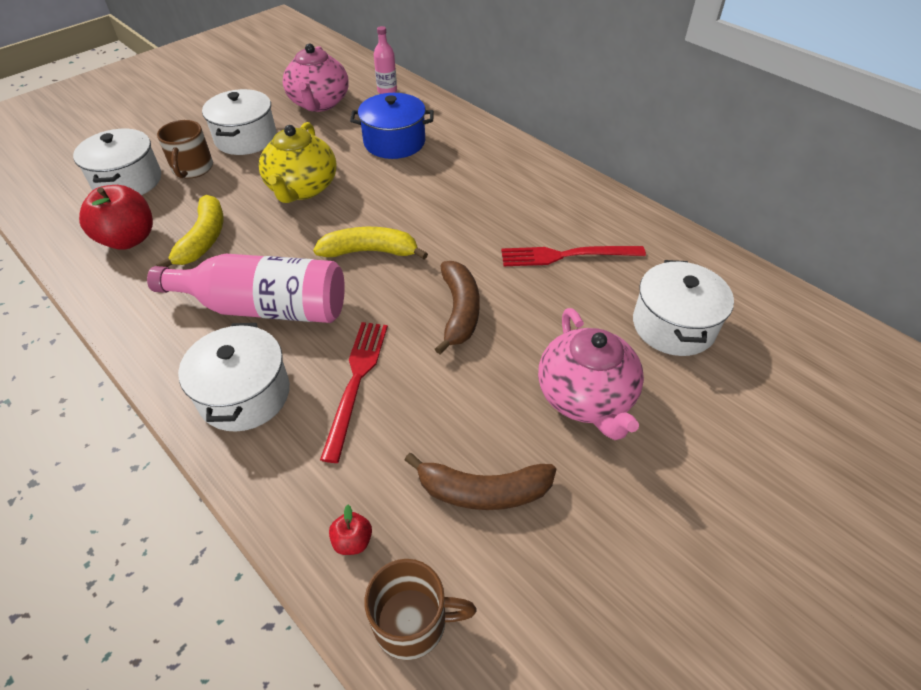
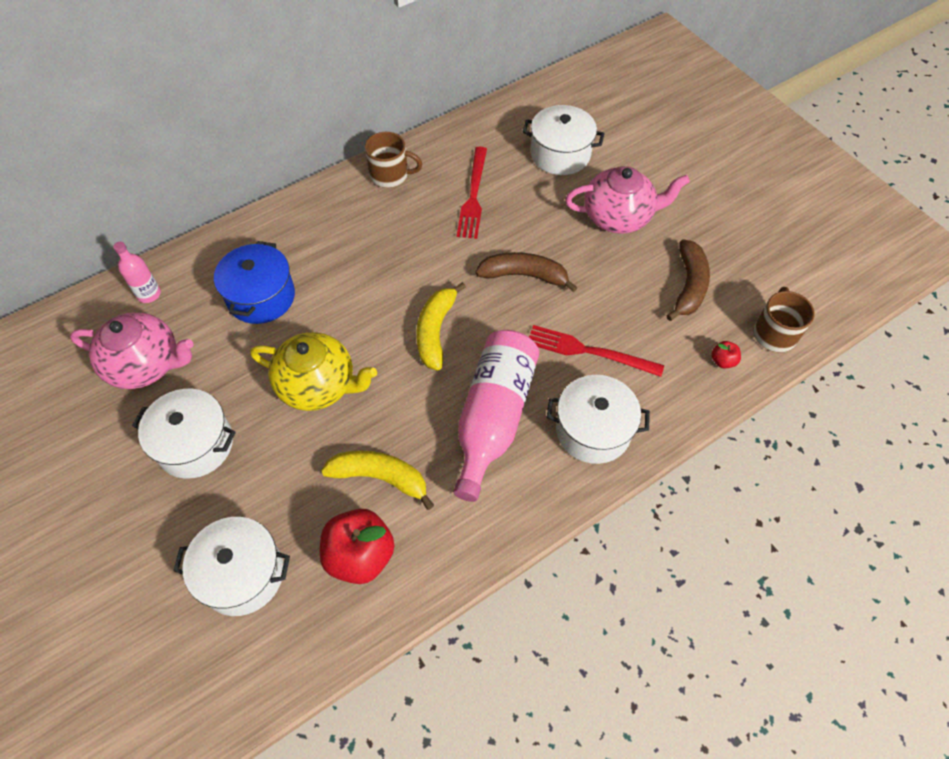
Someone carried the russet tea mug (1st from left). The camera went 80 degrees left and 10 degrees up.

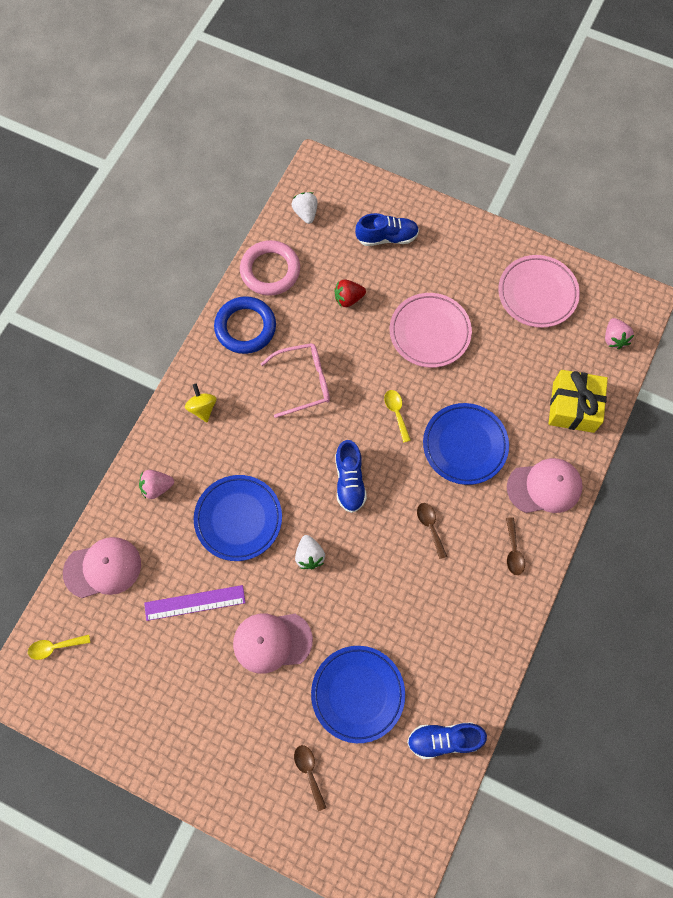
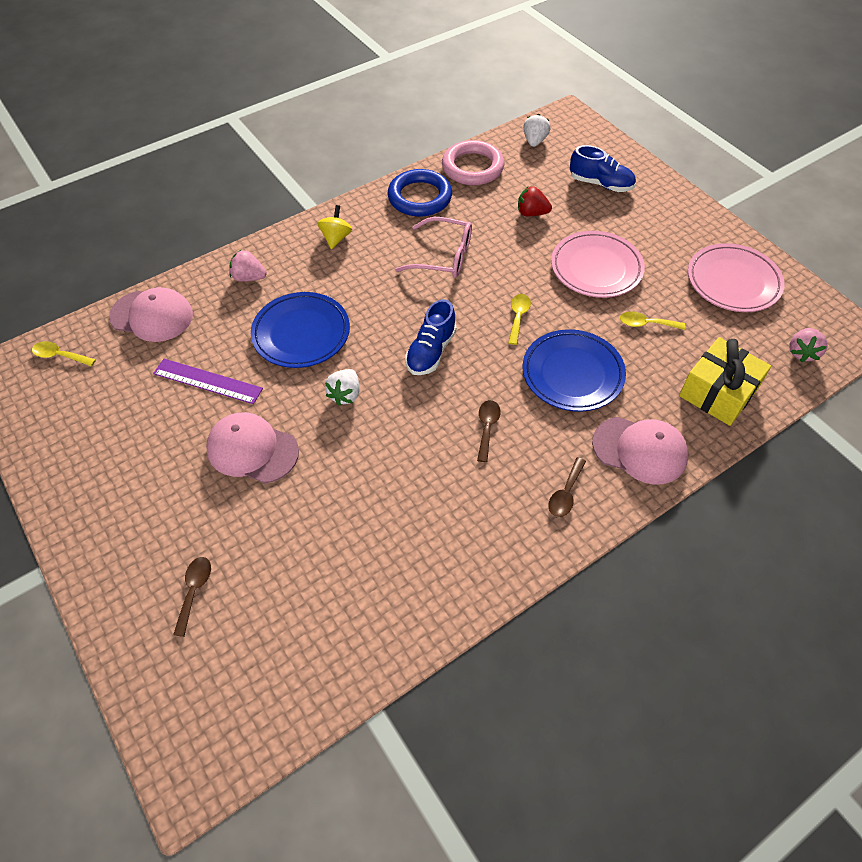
Someone put down the golden teaspoon (3rd from left). Someone took away the royal blue flat dish (2nd from left). Someone took away the royal blue shoe (3rd from left). The camera went 30 degrees right and 15 degrees down.

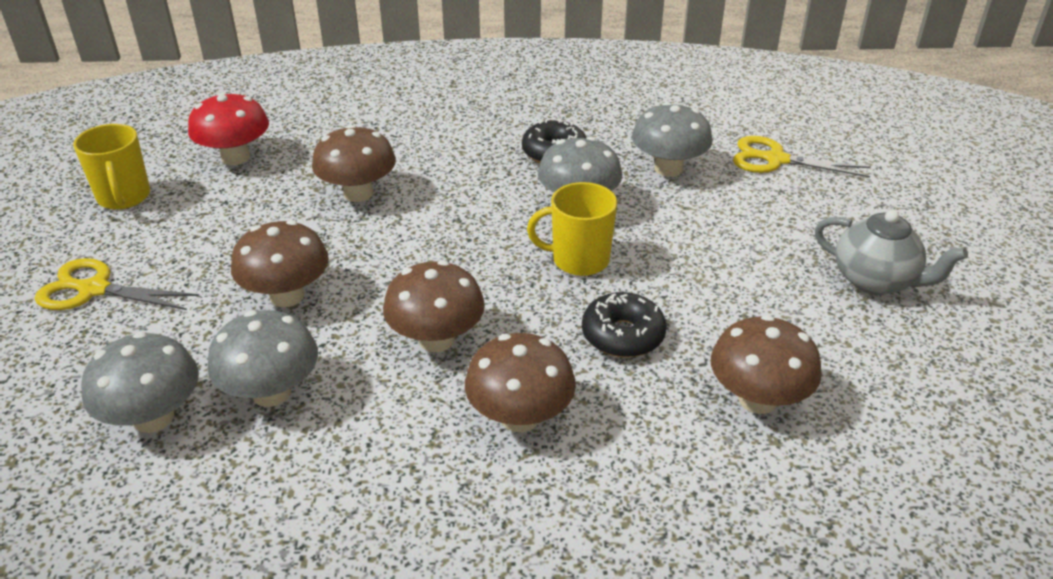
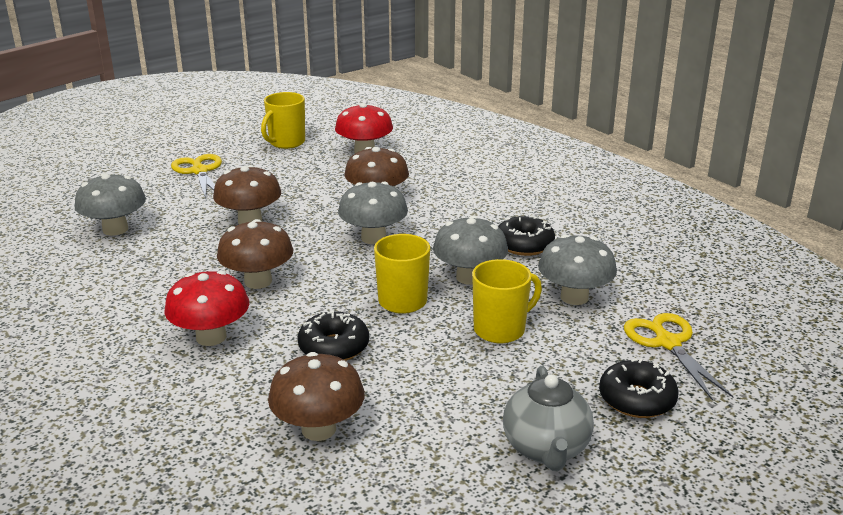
Someone repainted the russet fungus (4th from left), which became the red fungus (1st from left). Someone carried the ash-grey fungus (2nd from left). Someone put down the golden tea mug (3rd from left). Someone put down the black doughnut (3rd from left). The camera went 55 degrees right and 10 degrees down.

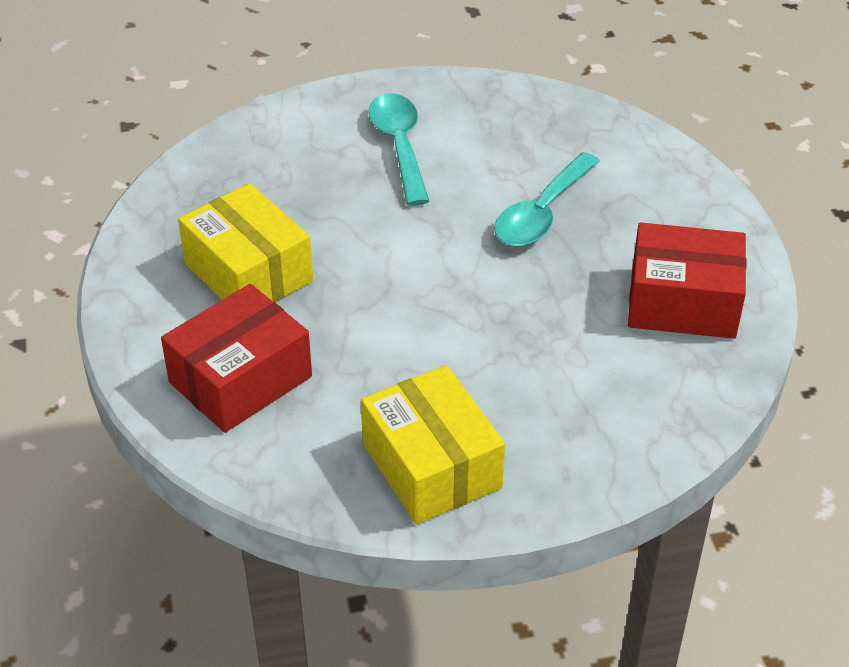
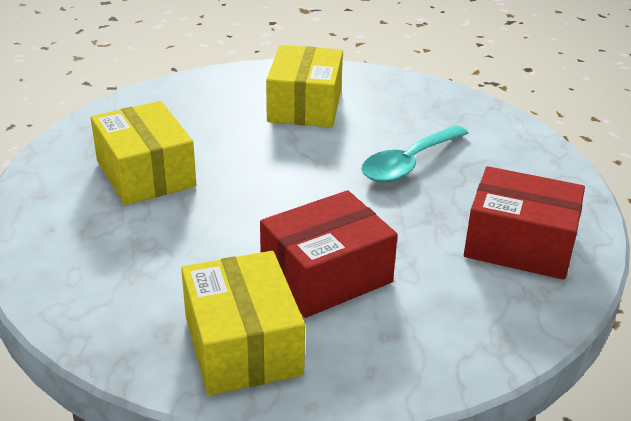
Someone carried the red package (1st from left). Someone swapped the turquoise teaspoon (1st from left) for the golden package (3rd from left). The camera went 10 degrees right and 10 degrees down.

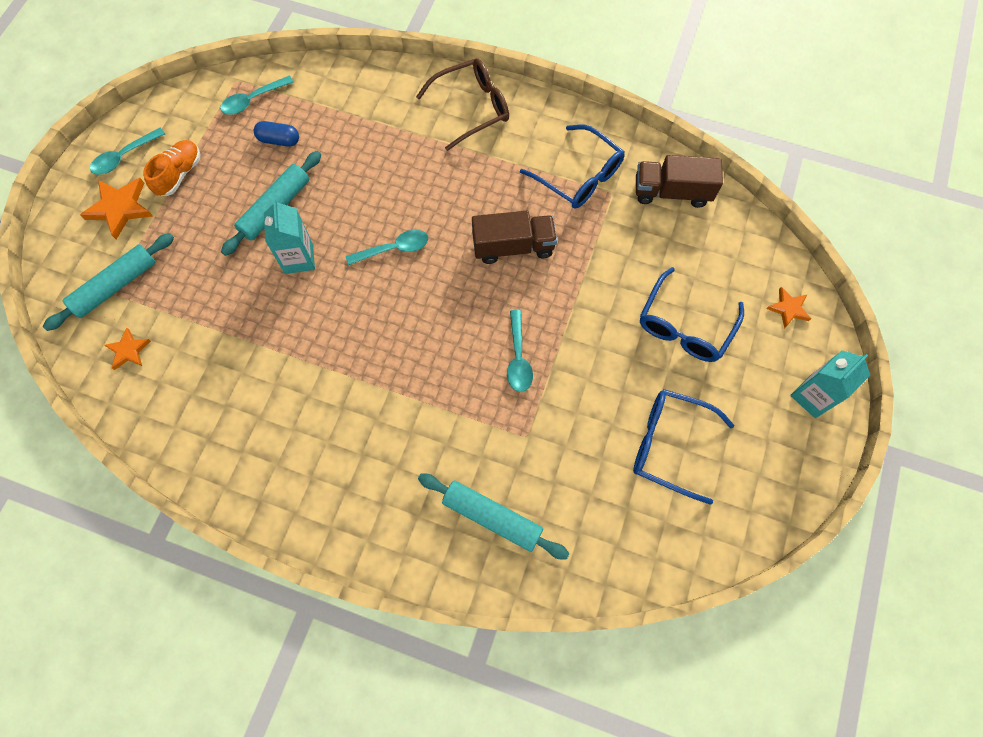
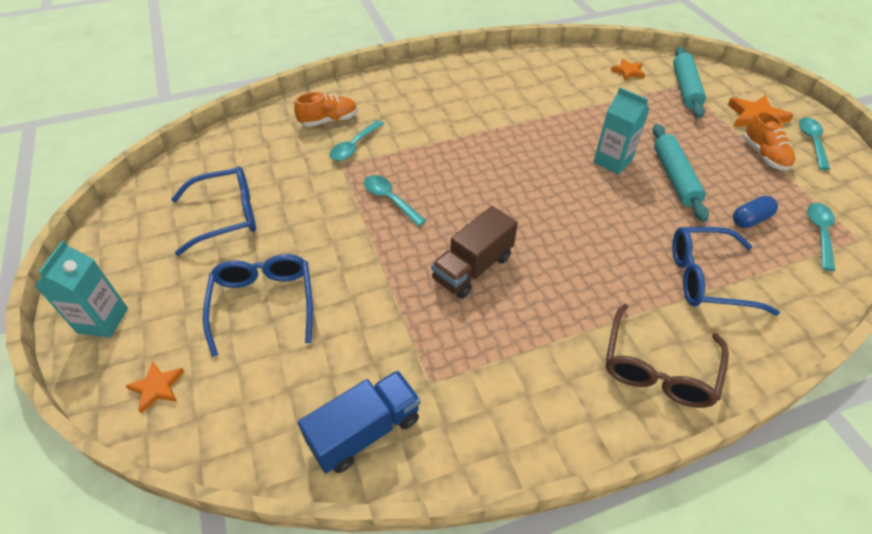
Someone swapped the turquoise rolling pin (3rd from left) for the orange shoe (1st from left). Someone repainted the russet lorry (2nd from left), which became the royal blue lorry. Someone carried the turquoise teaspoon (3rd from left in the first image). Someone carried the royal blue eyeglasses (1st from left in the first image). The camera went 140 degrees right and 20 degrees down.

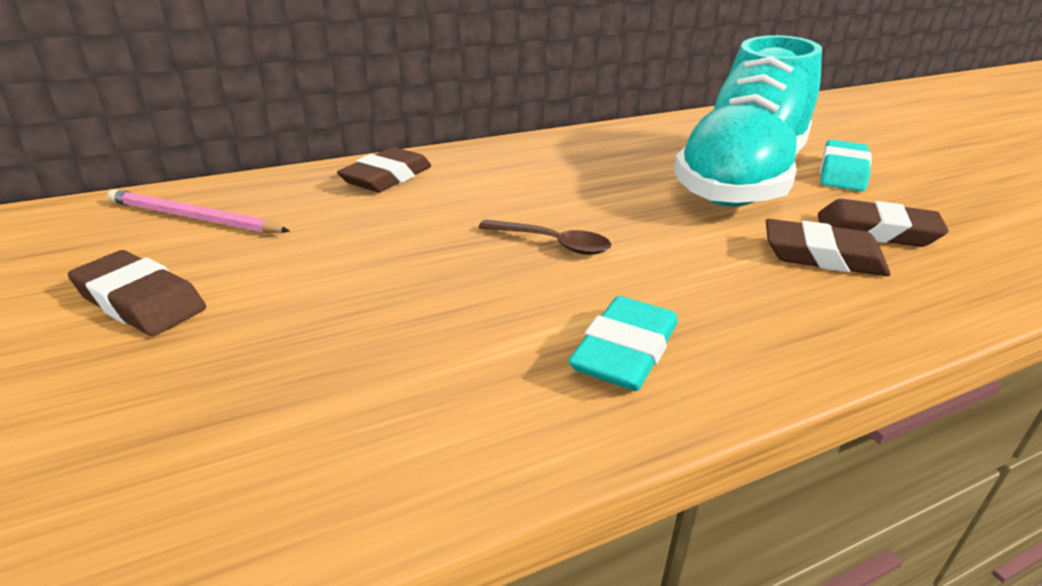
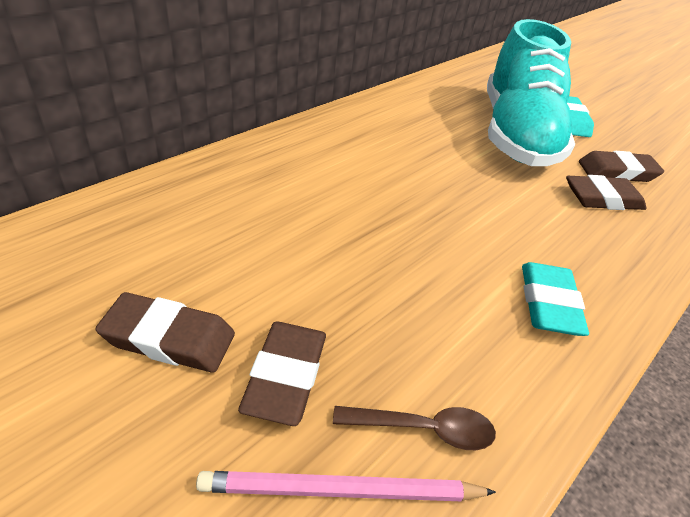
Someone carried the rose-pink lead pencil. Someone carried the russet pencil eraser (2nd from left). Someone carried the russet teaspoon. The camera went 25 degrees left and 10 degrees up.

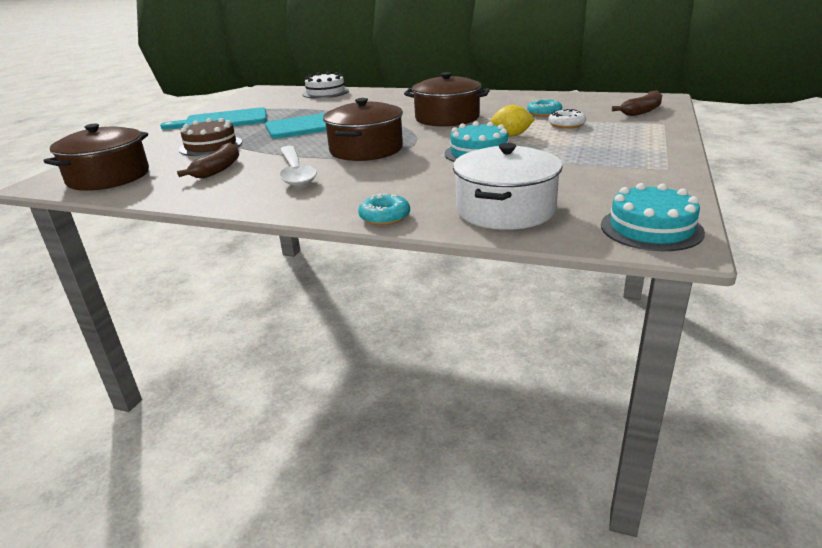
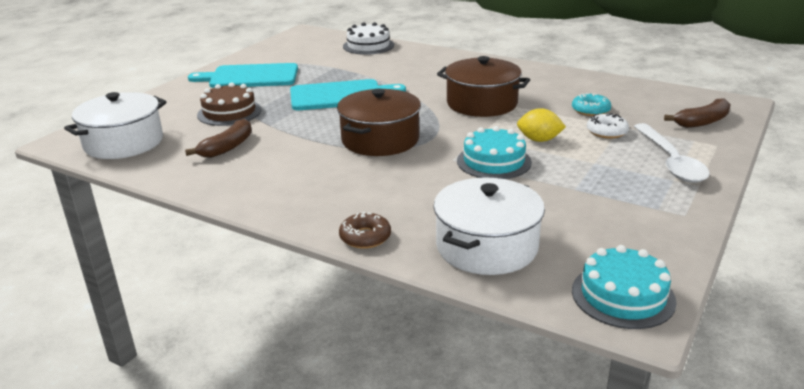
Someone repainted the russet cooking pot (1st from left), which became the pure white cooking pot (1st from left). Someone repainted the turquoise doughnut (1st from left), which became the russet doughnut. Someone carried the pure white teaspoon. The camera went 10 degrees right and 0 degrees up.

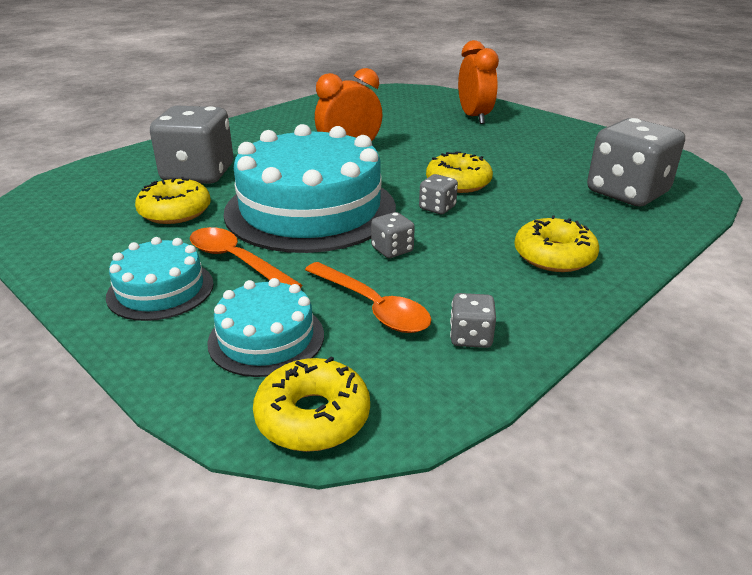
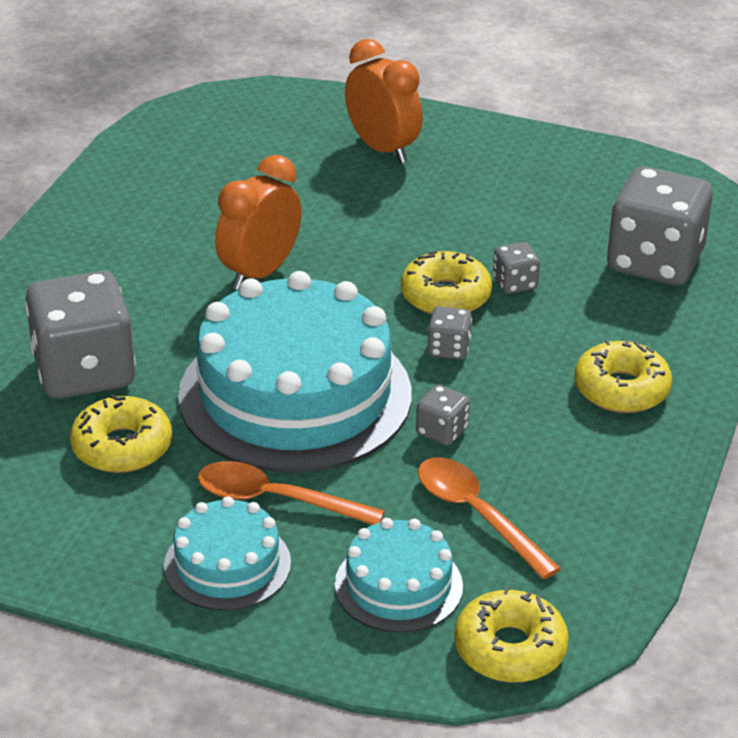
Someone rotated the orange teaspoon (2nd from left) by 150 degrees counterclockwise. Someone carried the ash-grey die (4th from left). The camera went 25 degrees left and 5 degrees up.

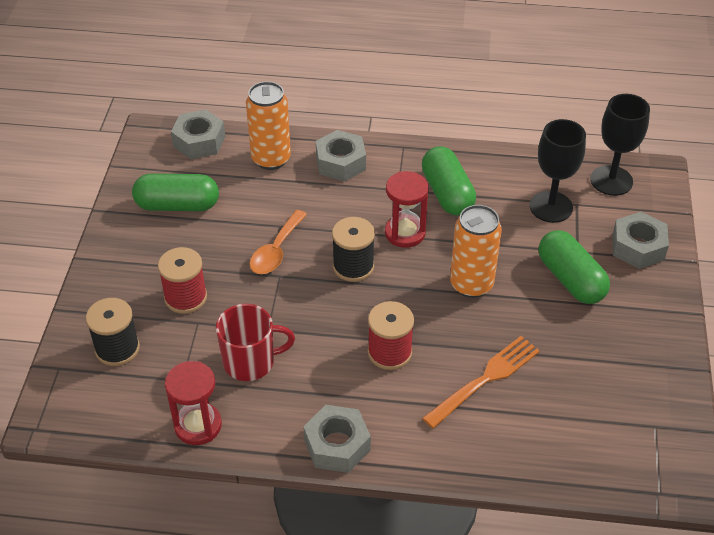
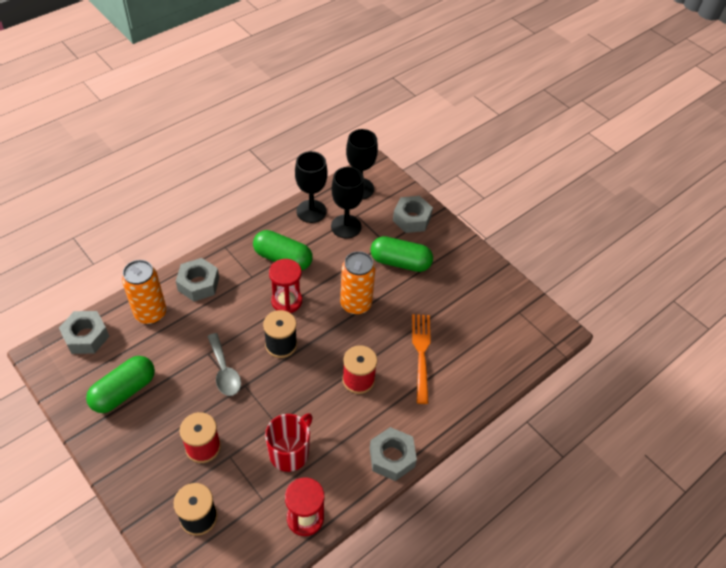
Someone repainted the orange teaspoon, which became the ash-grey teaspoon. Someone put down the black goblet (1st from left). The camera went 50 degrees left and 5 degrees up.

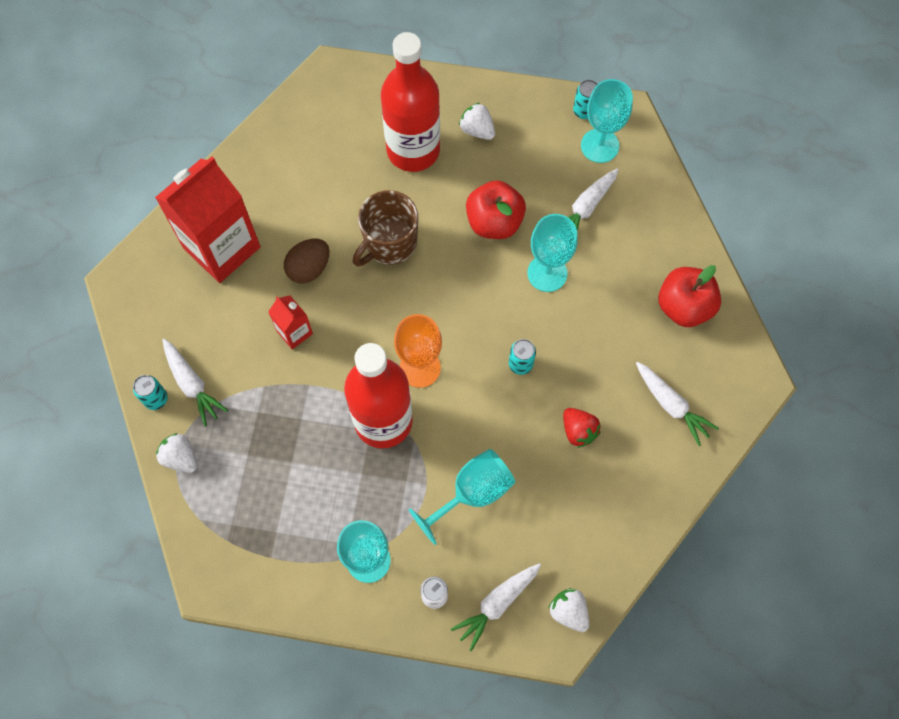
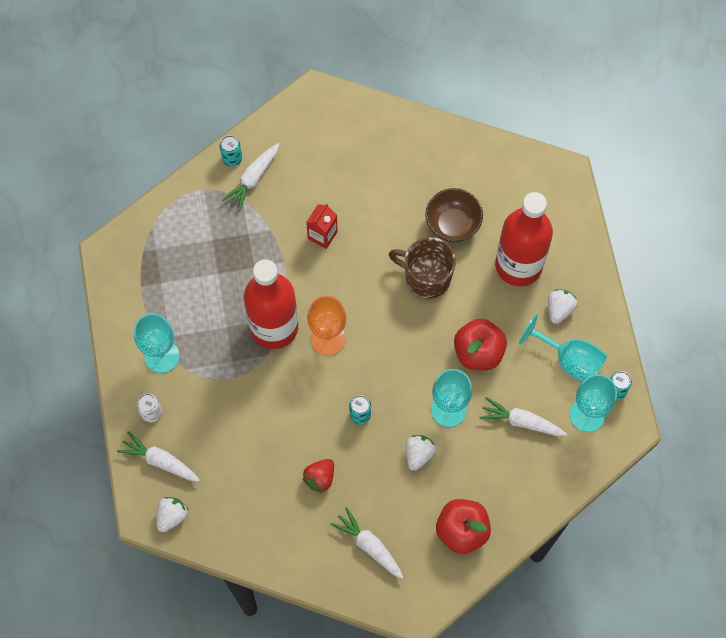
Someone rotated the pure white root vegetable (4th from left in the first image) by 105 degrees clockwise. Someone carried the pure white toy strawberry (1st from left in the first image). Someone put down the russet serving bowl. Someone carried the turquoise goblet (2nd from left in the first image). Someone took away the red juice carton (1st from left). Someone took away the russet egg. The camera went 70 degrees right and 0 degrees up.

